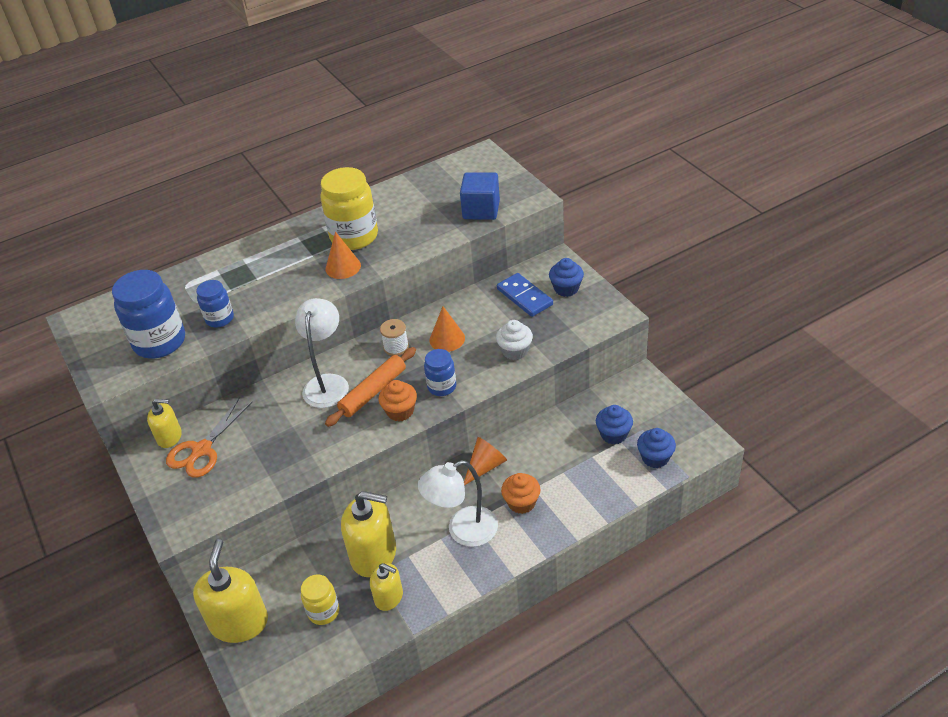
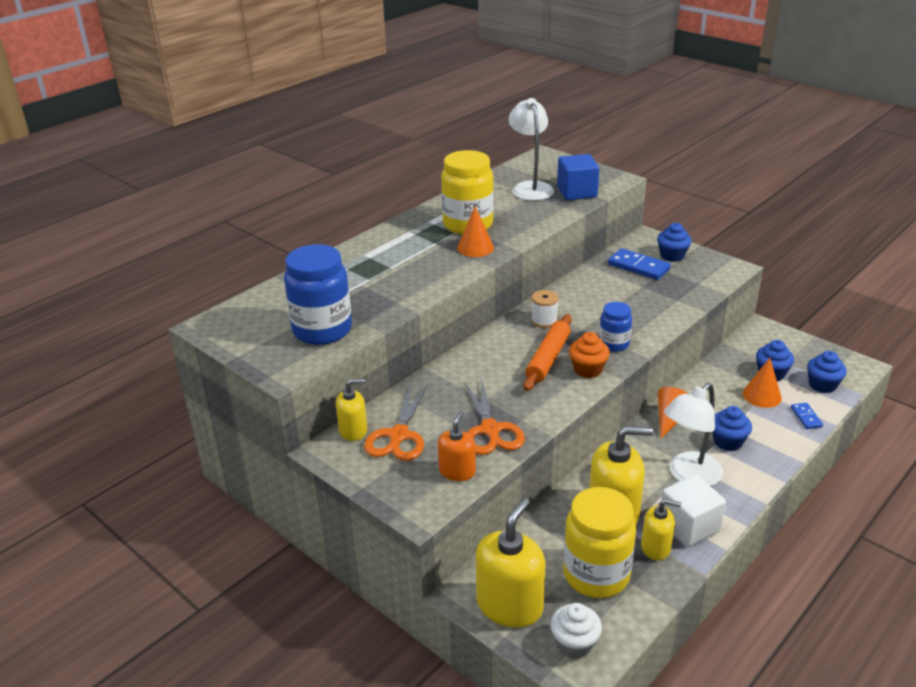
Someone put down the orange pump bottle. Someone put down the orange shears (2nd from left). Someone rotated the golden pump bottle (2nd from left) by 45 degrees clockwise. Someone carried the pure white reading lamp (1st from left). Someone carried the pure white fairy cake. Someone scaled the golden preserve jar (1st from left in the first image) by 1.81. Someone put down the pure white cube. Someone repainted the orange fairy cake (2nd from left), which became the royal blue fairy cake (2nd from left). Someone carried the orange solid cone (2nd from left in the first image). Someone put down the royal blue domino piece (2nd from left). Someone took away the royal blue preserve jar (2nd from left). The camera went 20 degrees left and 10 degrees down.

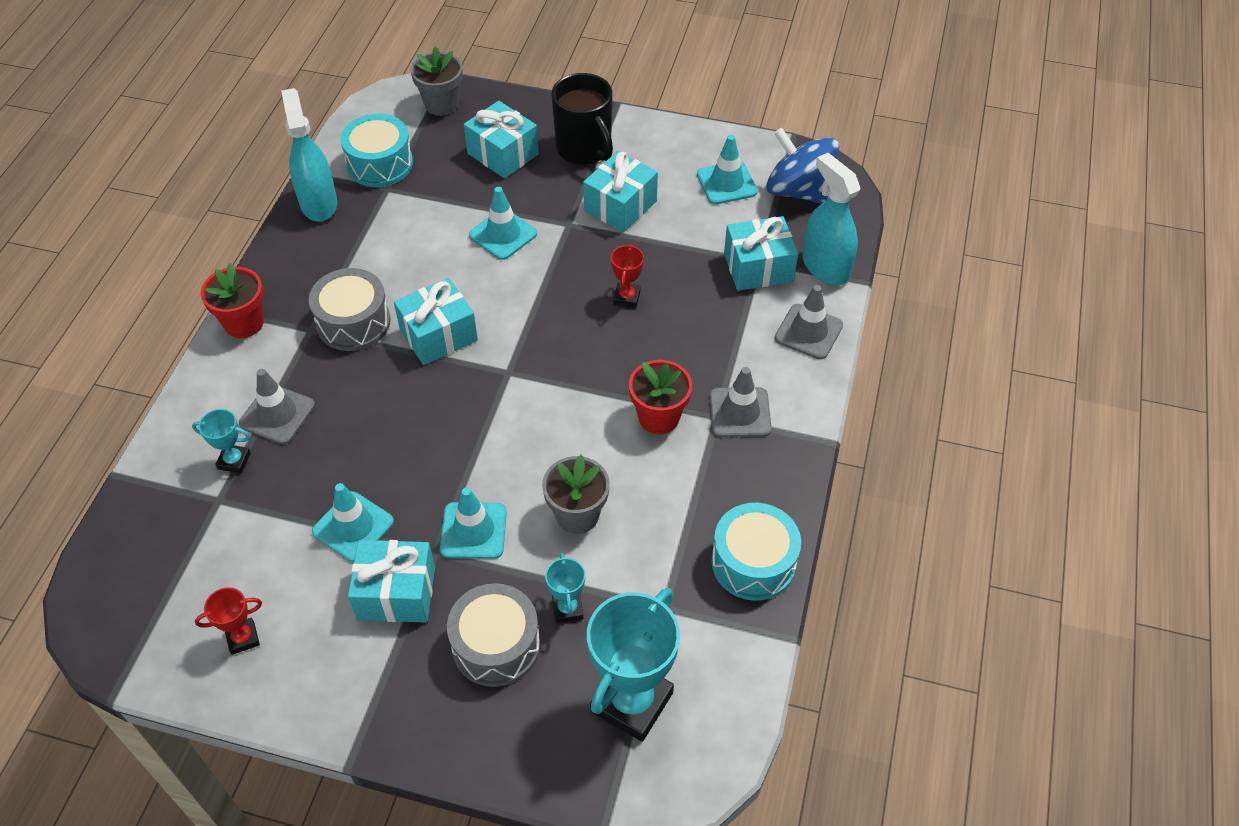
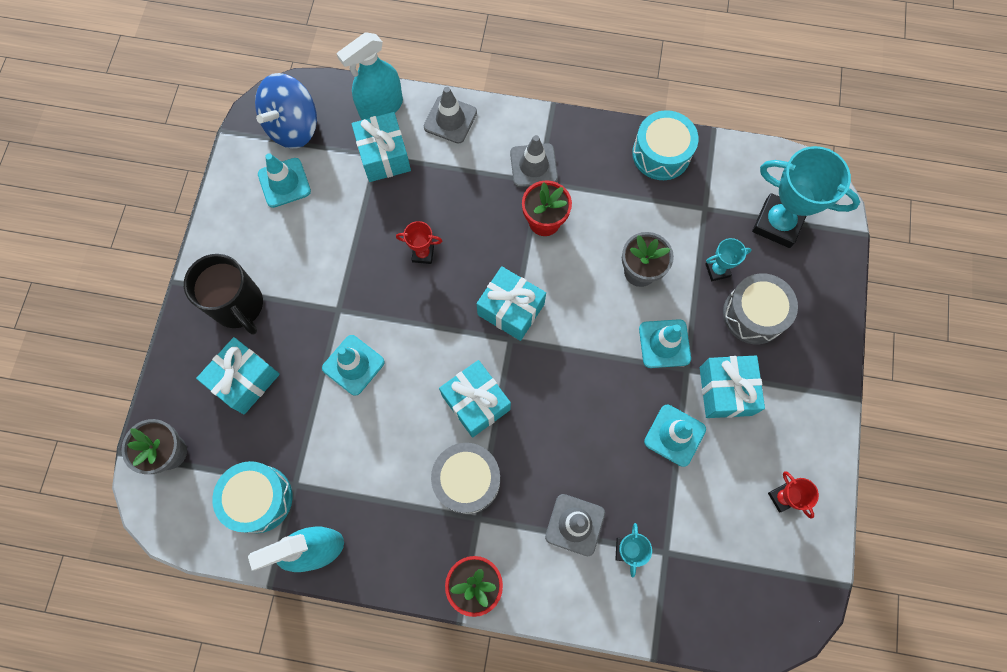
Someone rotated the black tea mug by 90 degrees clockwise. Someone carried the turquoise gift (4th from left). The camera went 95 degrees left and 20 degrees up.

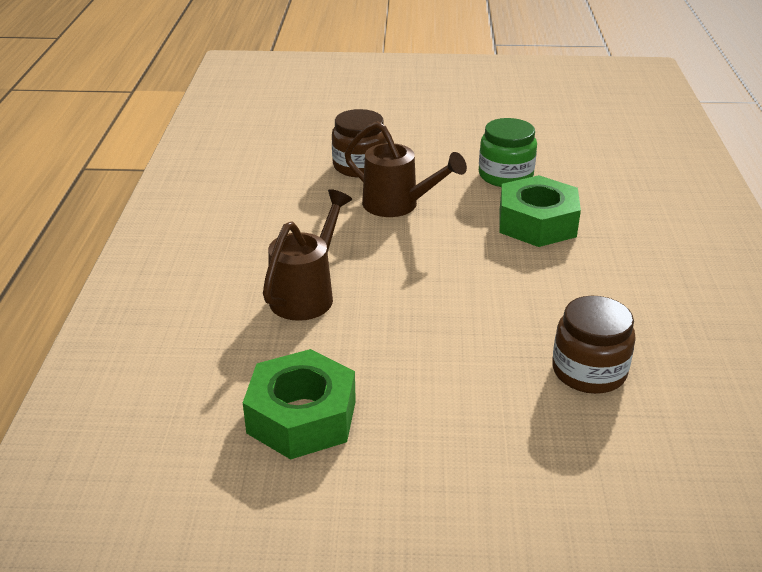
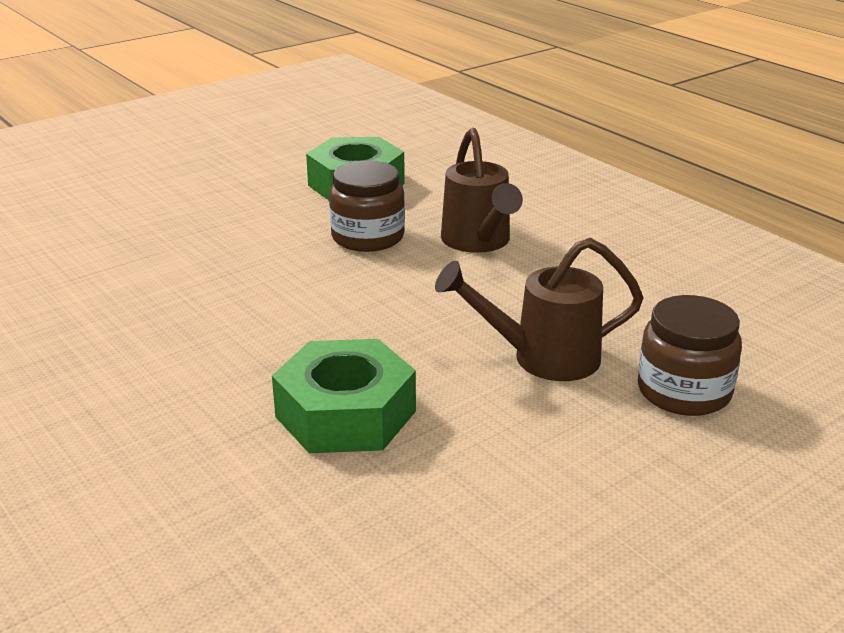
Someone carried the russet preserve jar (2nd from left in the first image). Someone took away the leaf-green preserve jar. The camera went 140 degrees right and 5 degrees down.

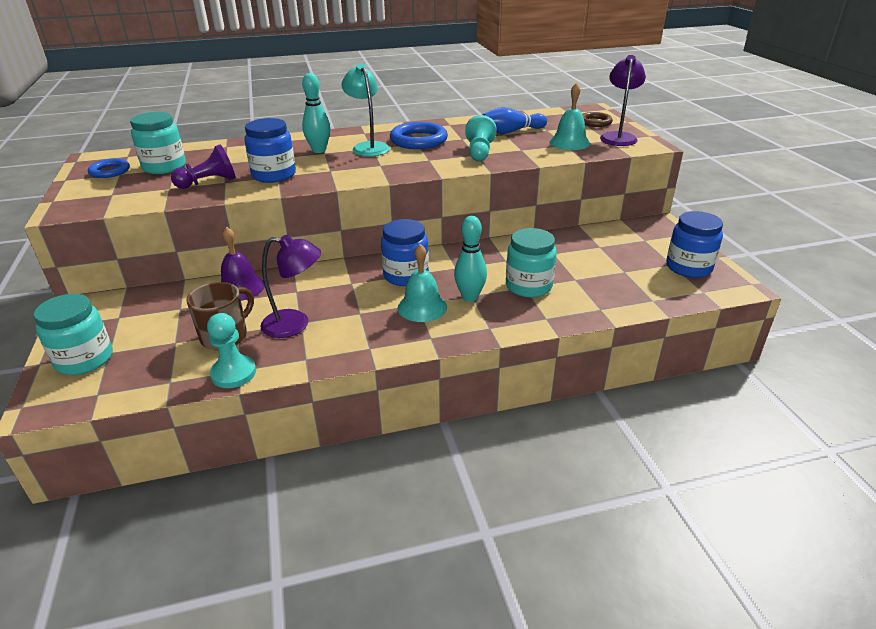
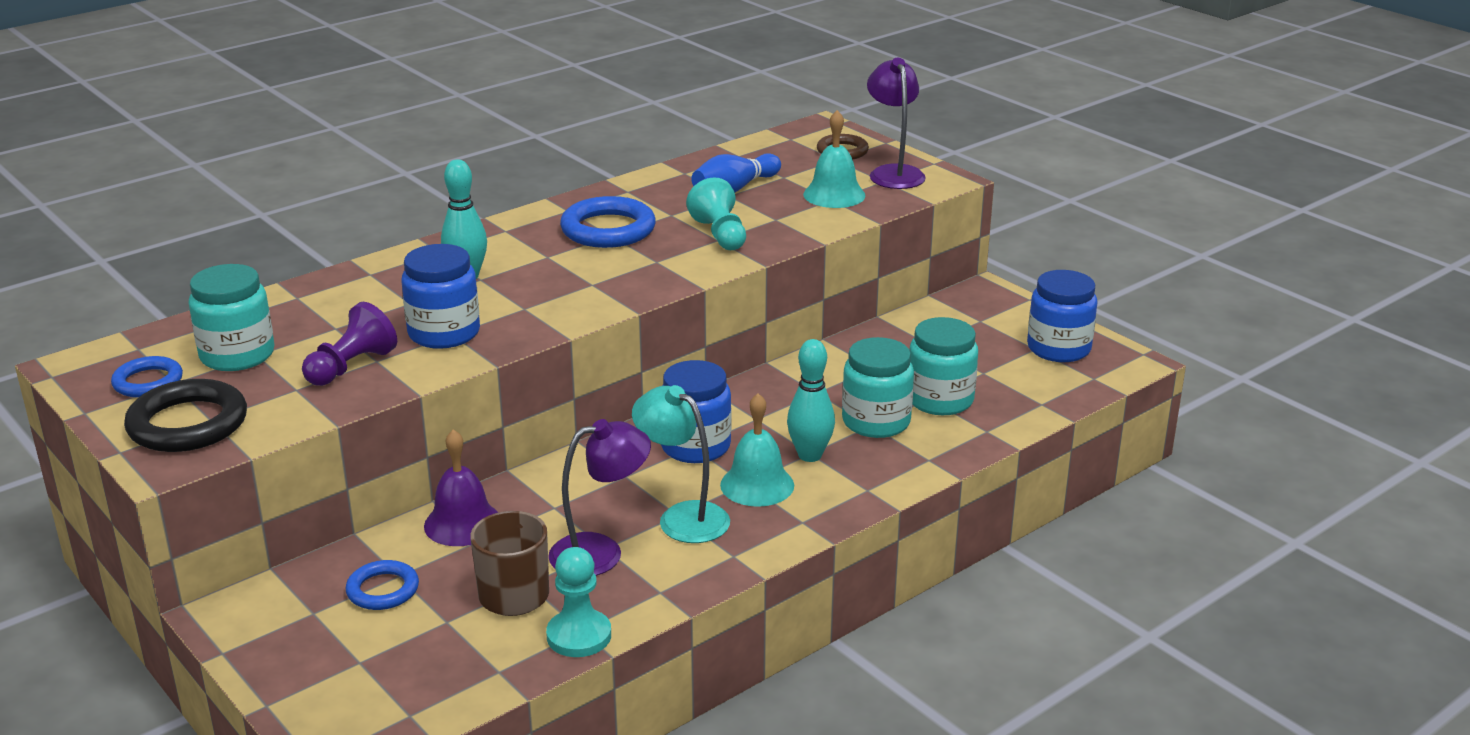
Someone put down the black ring. Someone put down the royal blue ring (2nd from left). Someone carried the turquoise reading lamp. Someone carried the turquoise preserve jar (1st from left in the first image). The camera went 25 degrees left and 5 degrees down.

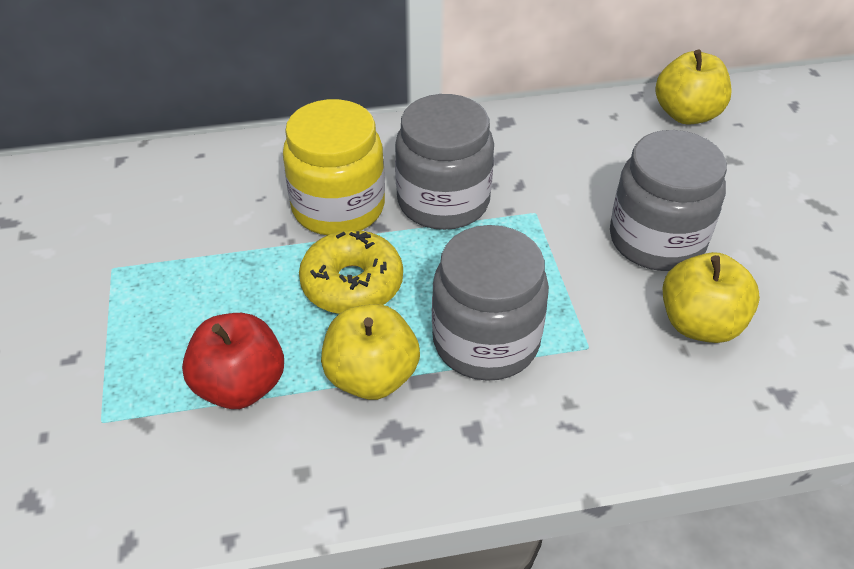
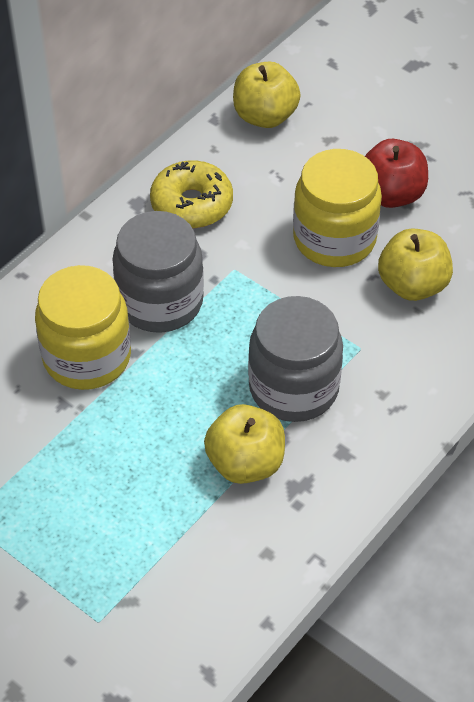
Someone carried the golden doughnut. Someone repainted the ash-grey preserve jar (3rd from left), which became the golden preserve jar (2nd from left). Someone carried the red apple. The camera went 40 degrees left and 5 degrees up.

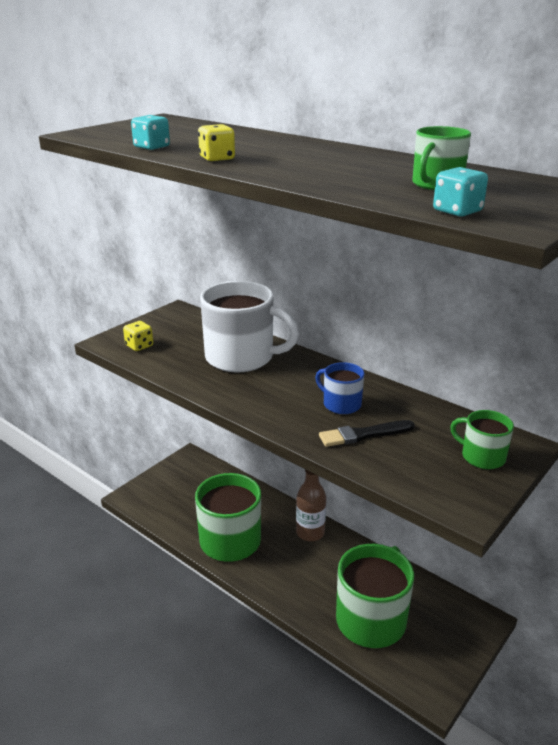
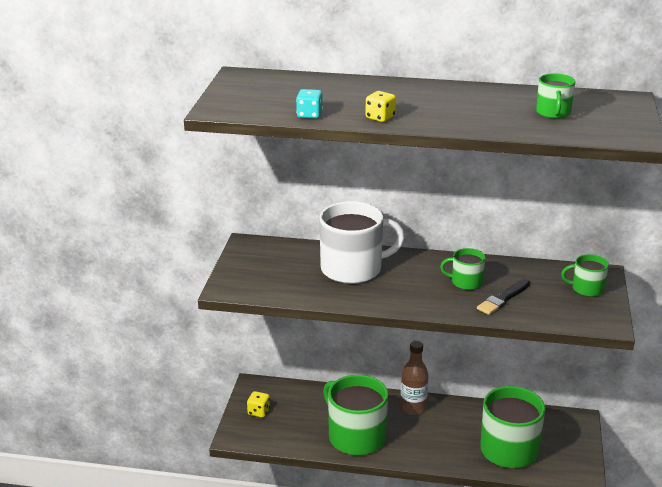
Someone carried the golden die (1st from left). Someone repainted the royal blue tea mug, which became the leaf-green tea mug (2nd from left). Someone took away the turquoise die (2nd from left). The camera went 30 degrees left and 0 degrees up.

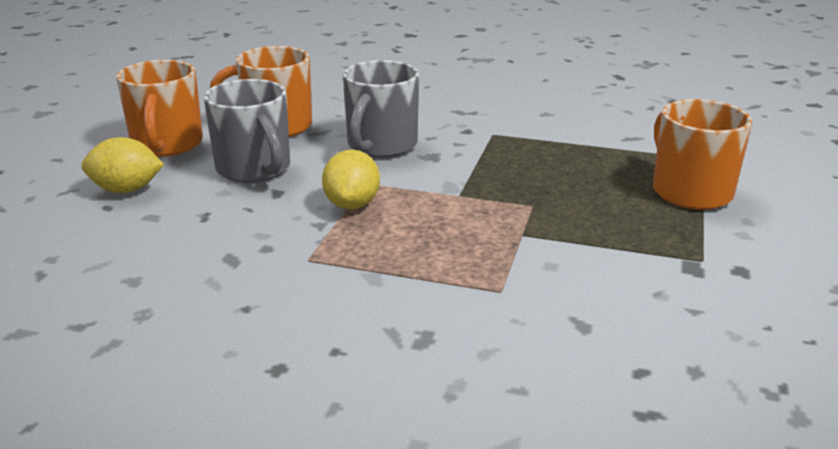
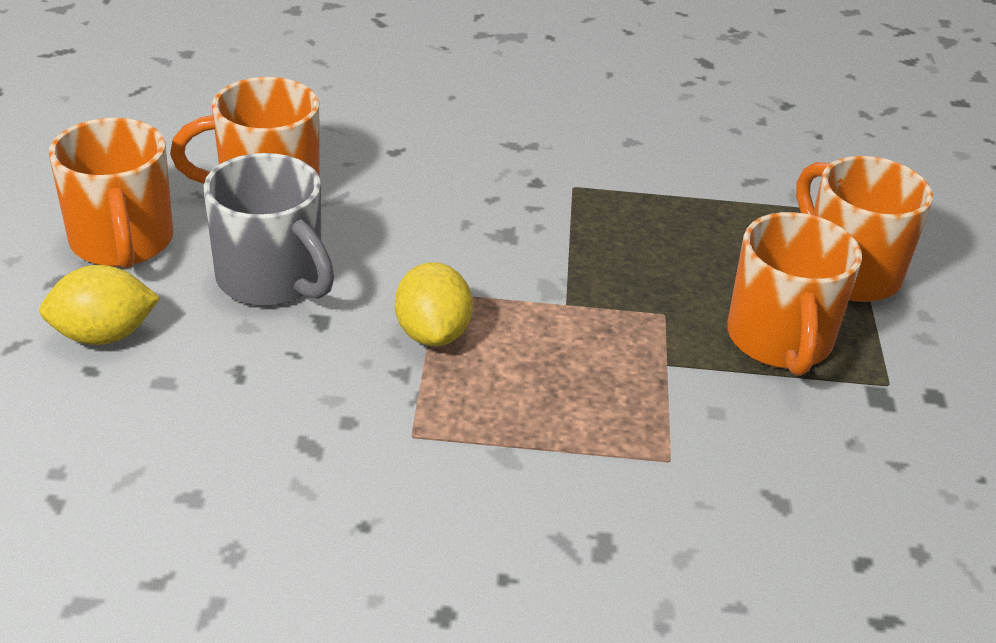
Someone put down the orange tea mug (3rd from left). Someone took away the ash-grey tea mug (2nd from left). The camera went 15 degrees left and 10 degrees up.

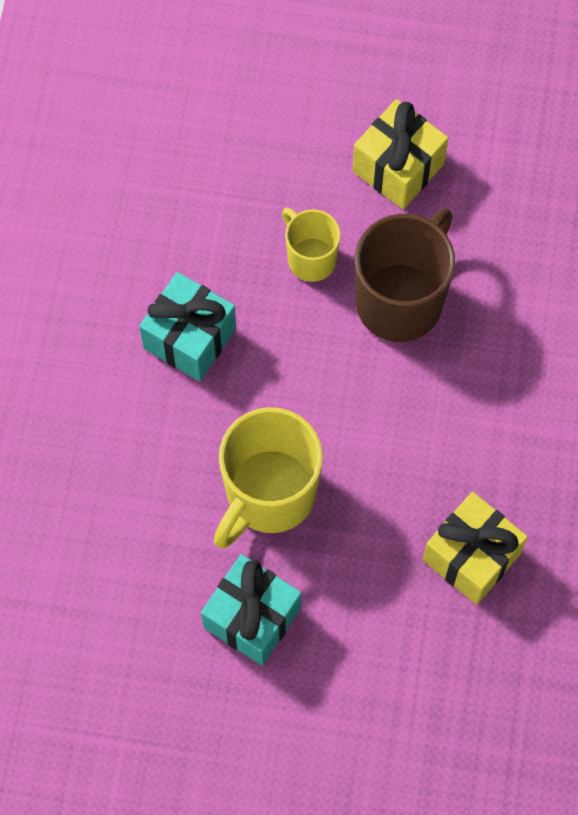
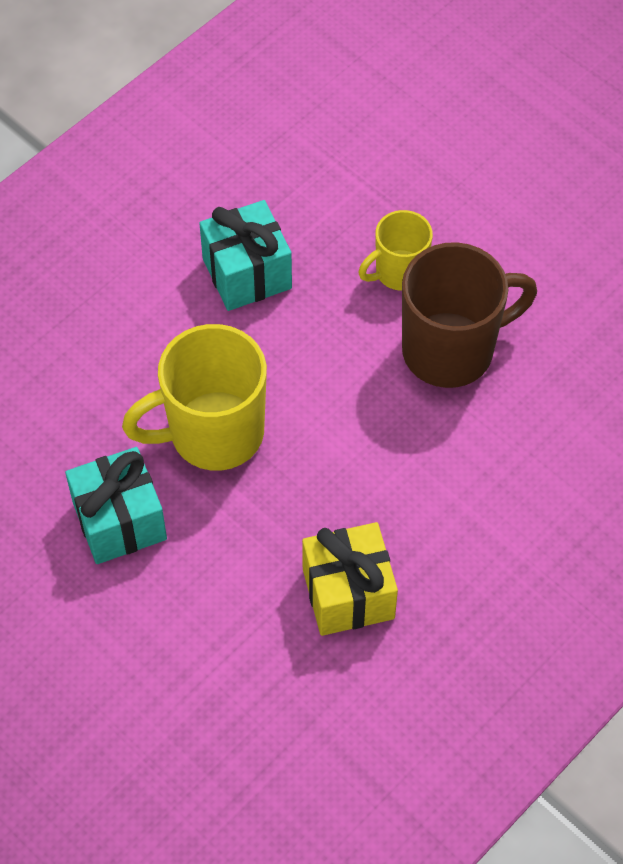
Someone rotated the golden tea mug (2nd from left) by 120 degrees counterclockwise. Someone took away the golden gift (1st from left). The camera went 35 degrees right and 10 degrees down.

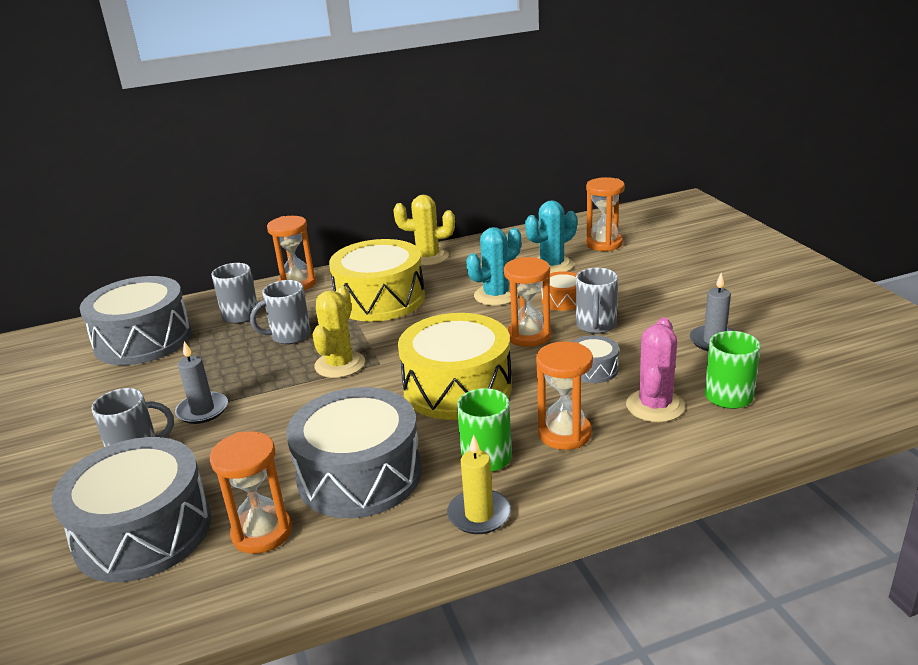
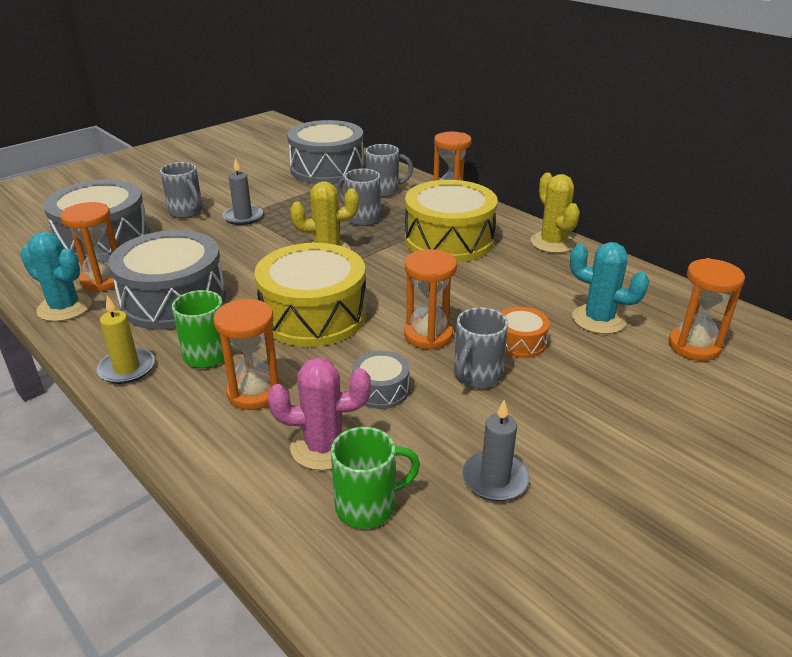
Someone carried the turquoise prickly plant (1st from left). Someone rotated the ash-grey tea mug (4th from left) by 45 degrees counterclockwise. The camera went 65 degrees right and 5 degrees up.

